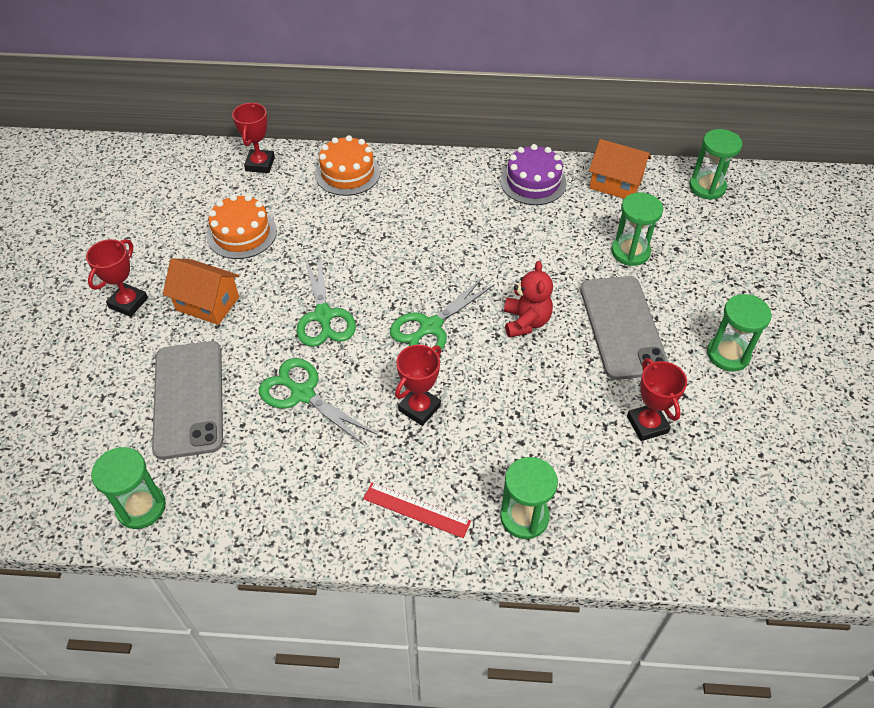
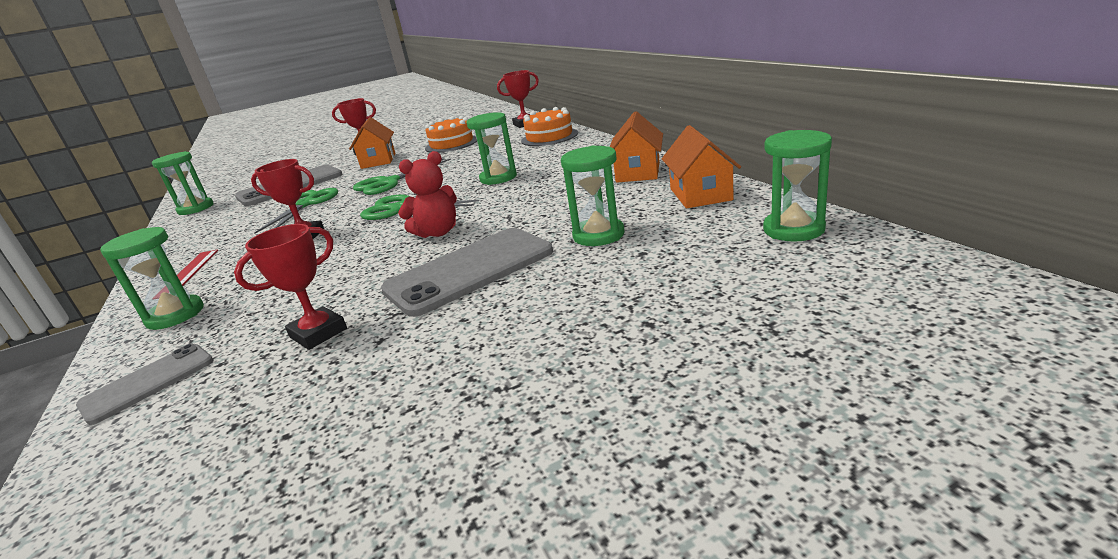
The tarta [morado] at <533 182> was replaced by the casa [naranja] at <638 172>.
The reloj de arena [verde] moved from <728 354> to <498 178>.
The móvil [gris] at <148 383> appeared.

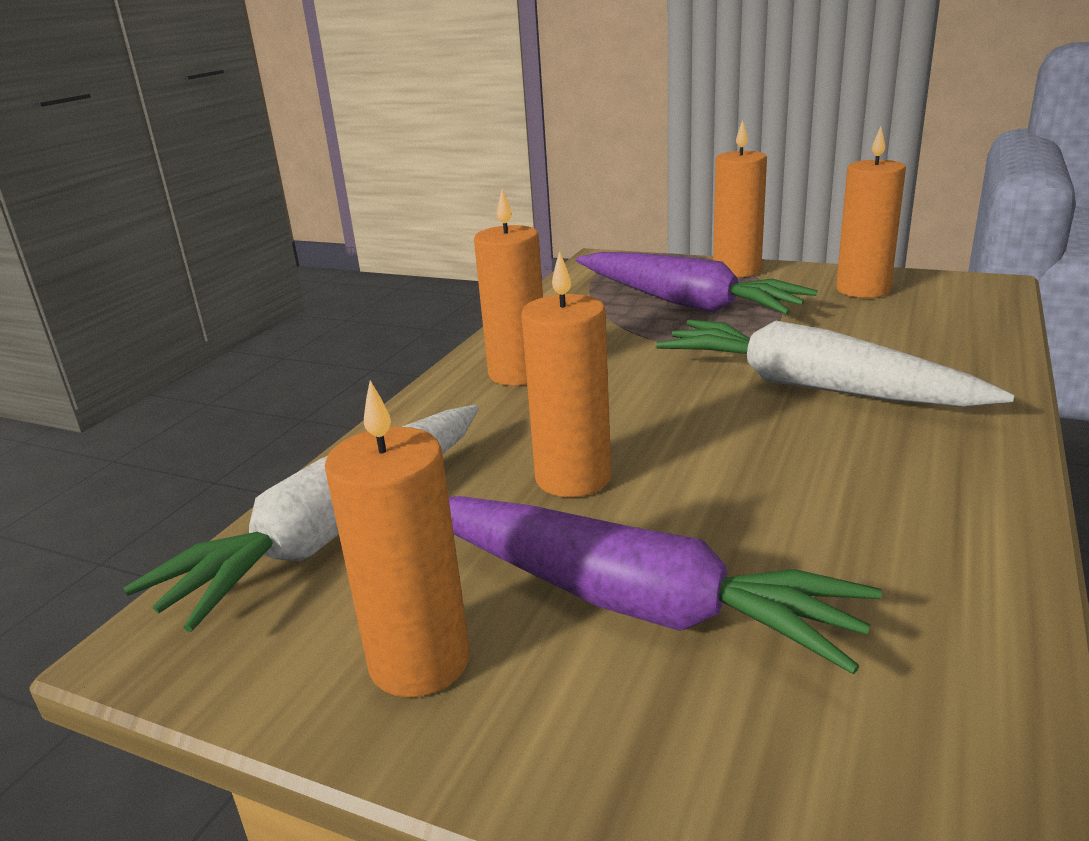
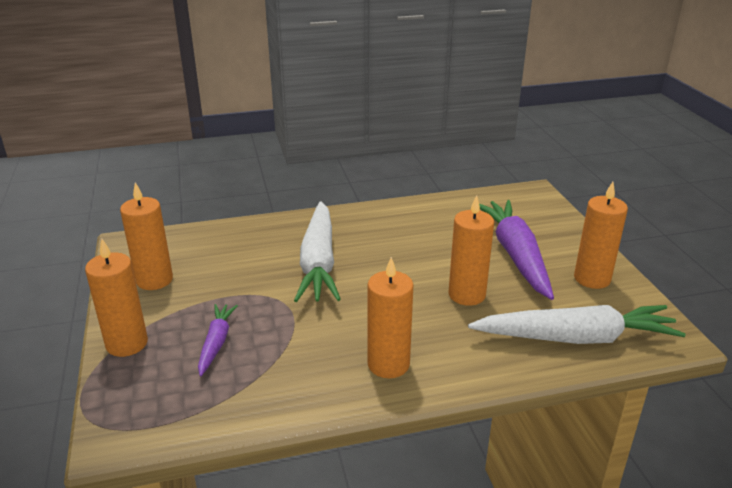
The zanahoria [morado] at <686 303> changed to 0.51 times the size.

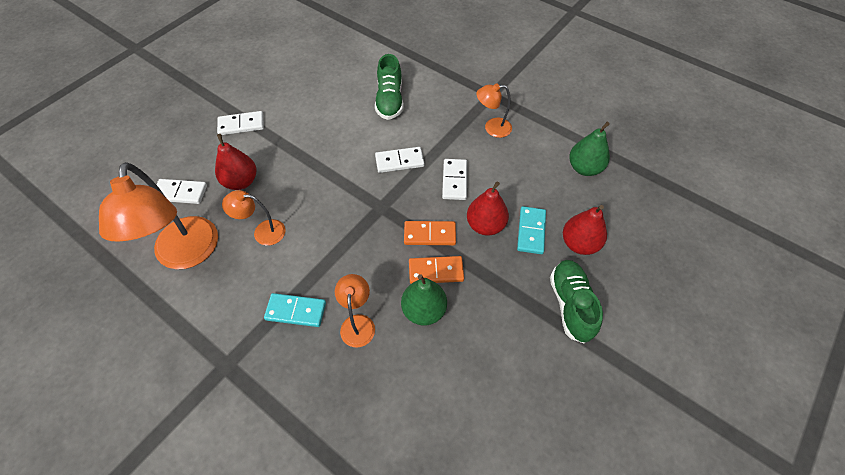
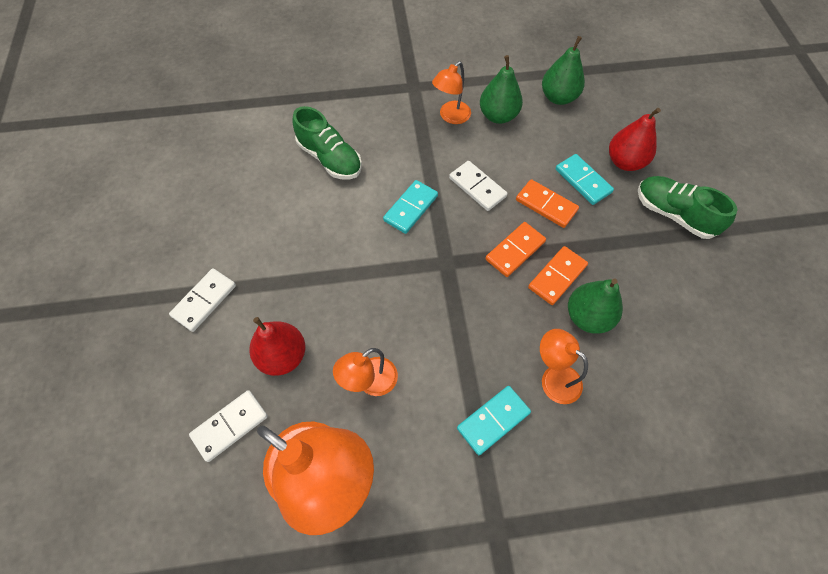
The ficha de dominó [blanco] at <399 161> became the ficha de dominó [turquesa] at <411 208>.
The pera [rojo] at <485 225> was replaced by the ficha de dominó [naranja] at <546 205>.
The pera [verde] at <498 116> appeared.

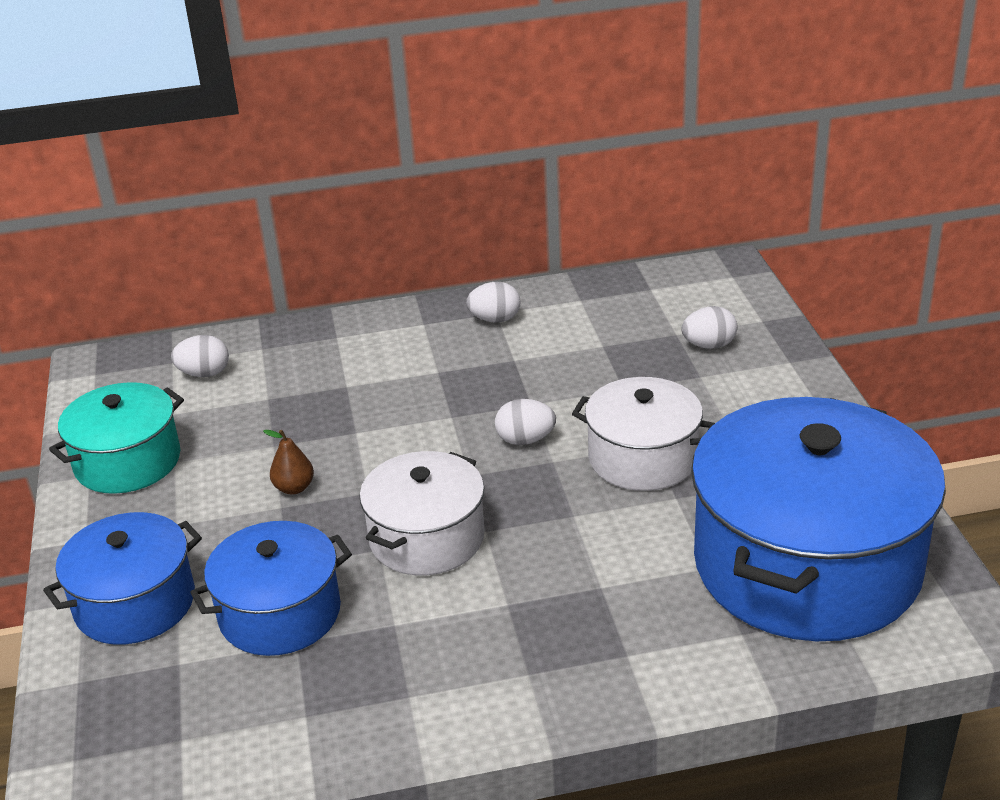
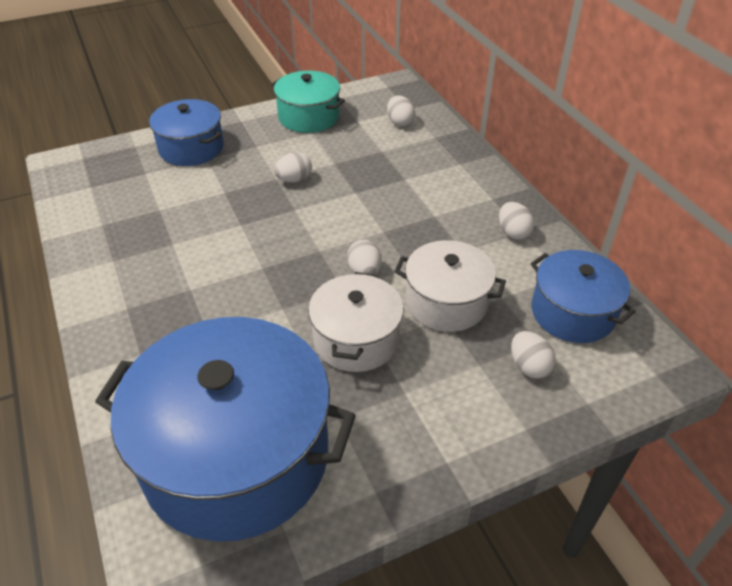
The olla [azul] moved from <280 613> to <572 312>.
The pera [marrón] at <294 488> was replaced by the huevo [blanco] at <294 180>.
The olla [blanco] moved from <427 538> to <446 302>.

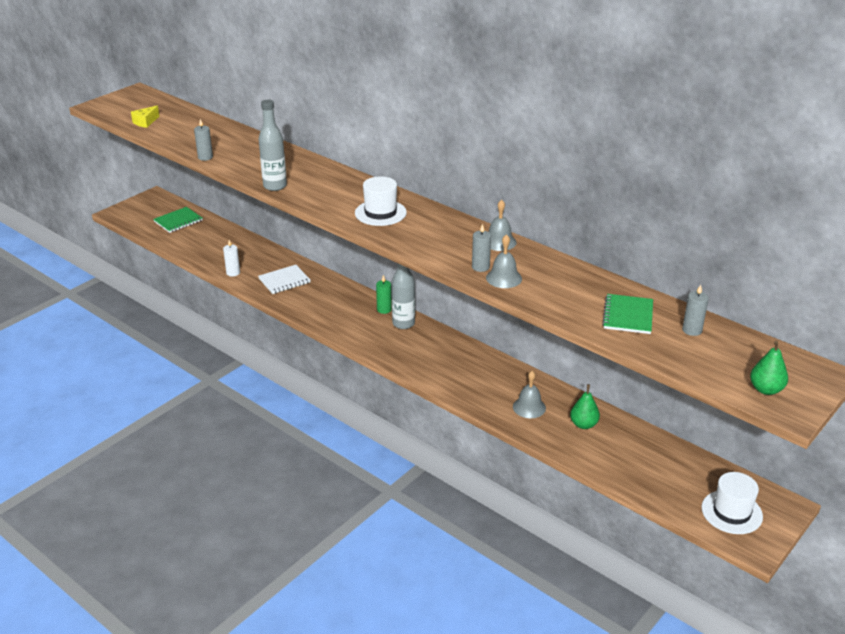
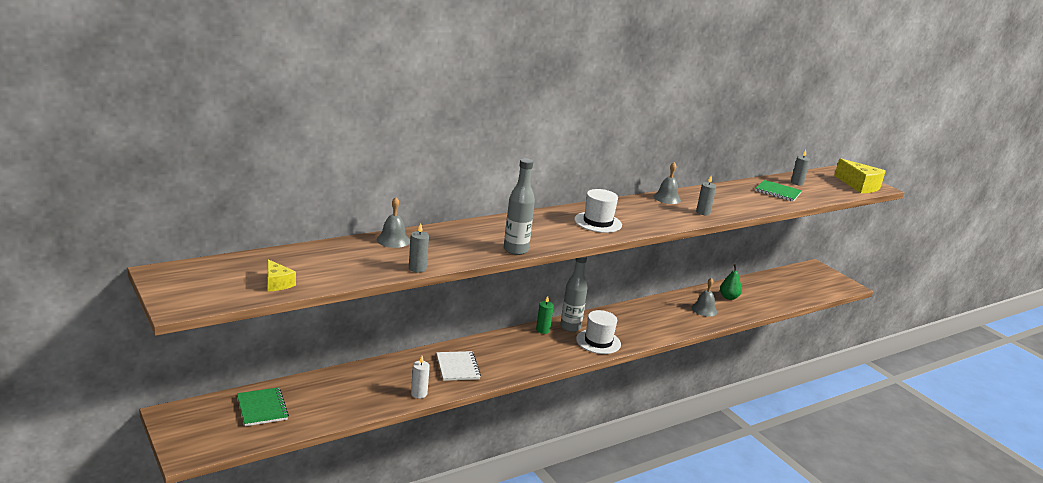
The campana [gris] moved from <504 278> to <393 240>.
The sombrero [blanco] moved from <731 512> to <598 342>.
The pera [verde] at <766 389> was replaced by the queso [amarillo] at <859 186>.

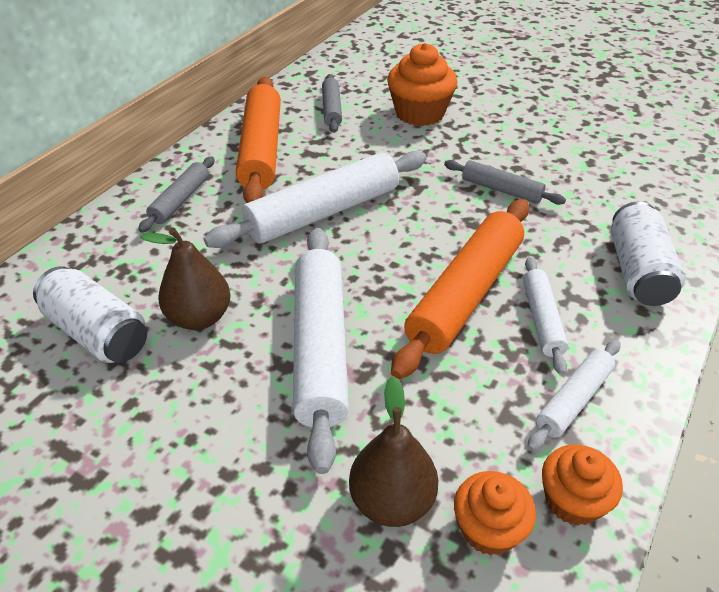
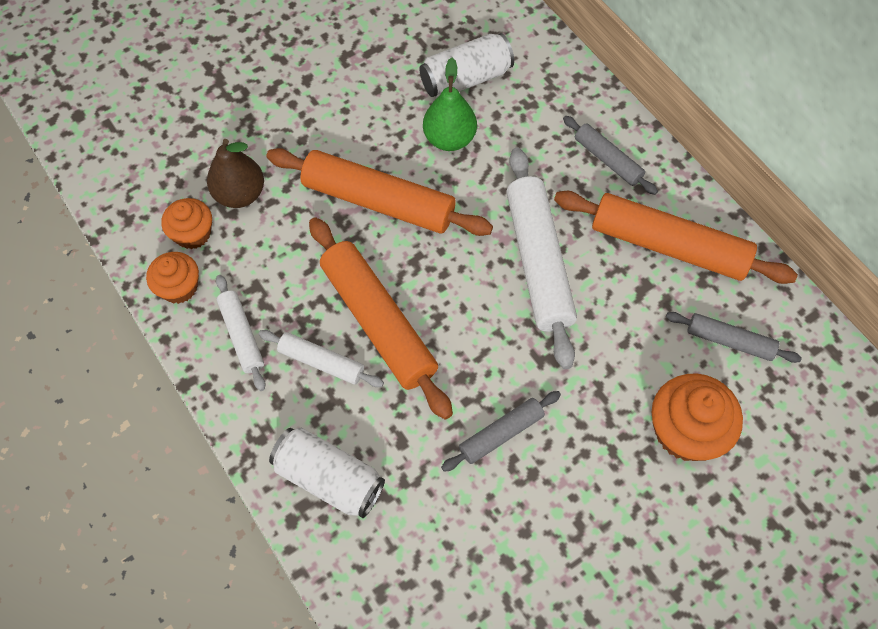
The pera [marrón] at <199 317> became the pera [verde] at <449 139>.
The rodillo [blanco] at <320 348> became the rodillo [naranja] at <378 201>.

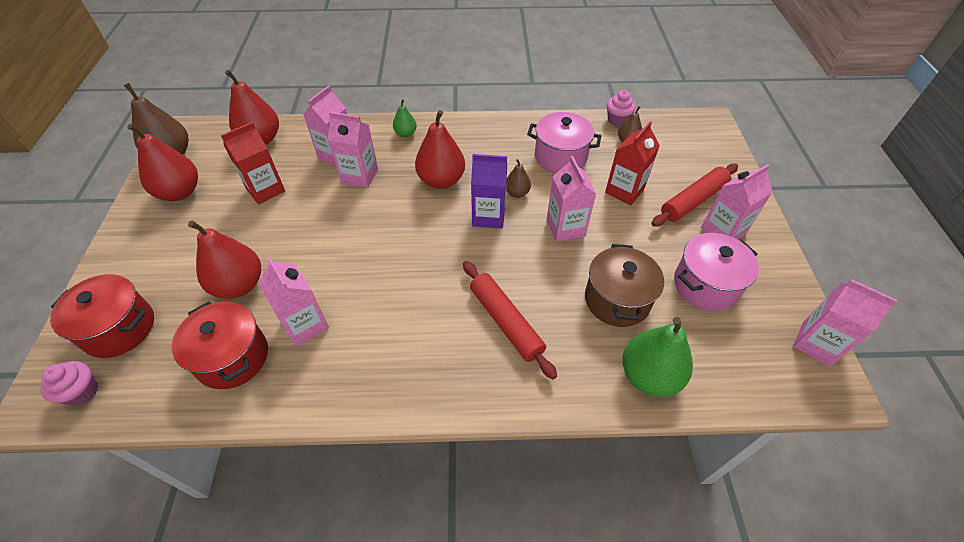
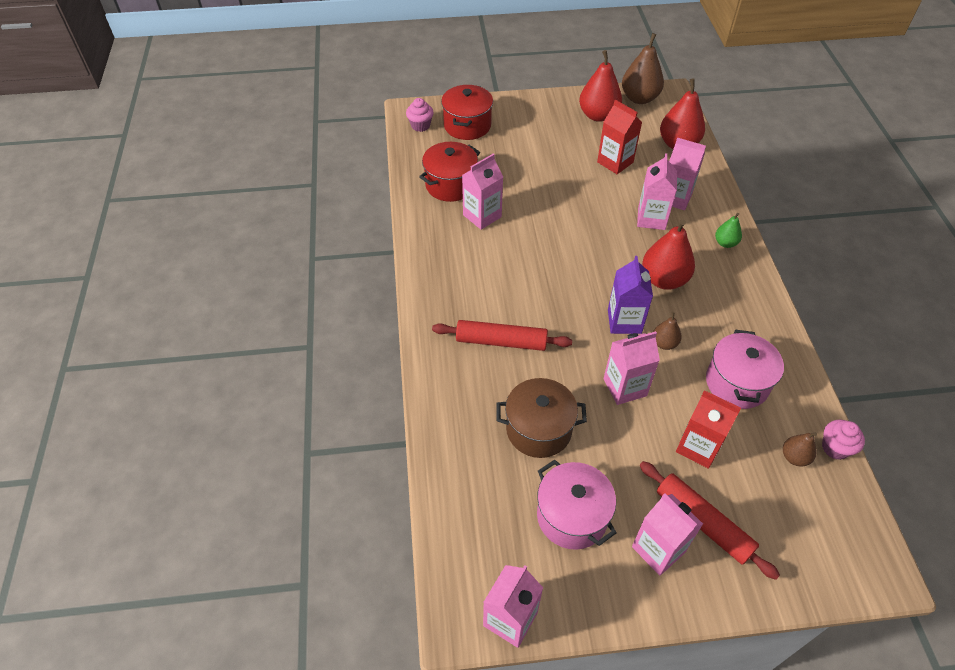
The pera [rojo] at <239 285> disappeared.
The rodillo [rojo] at <506 322> turned 45 degrees clockwise.
The pera [verde] at <649 376> disappeared.

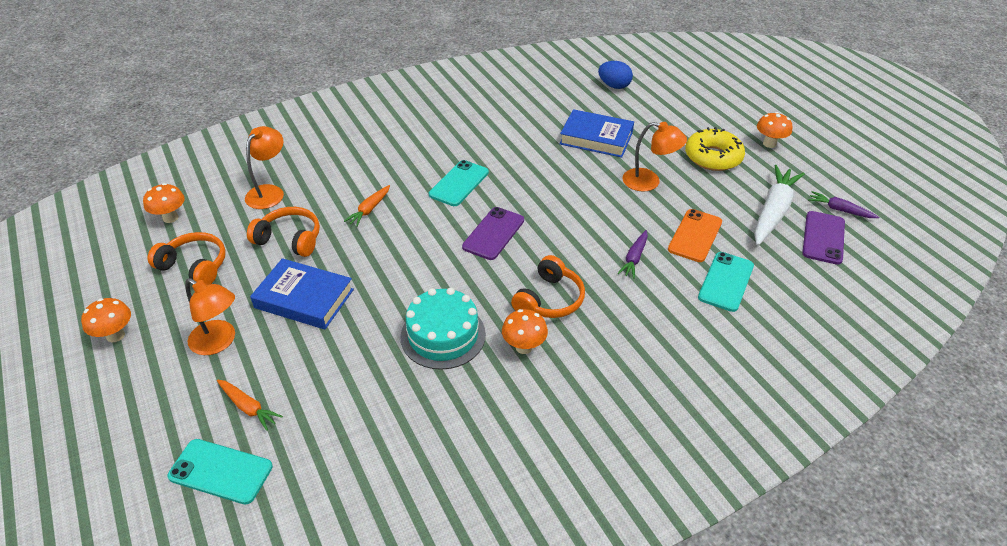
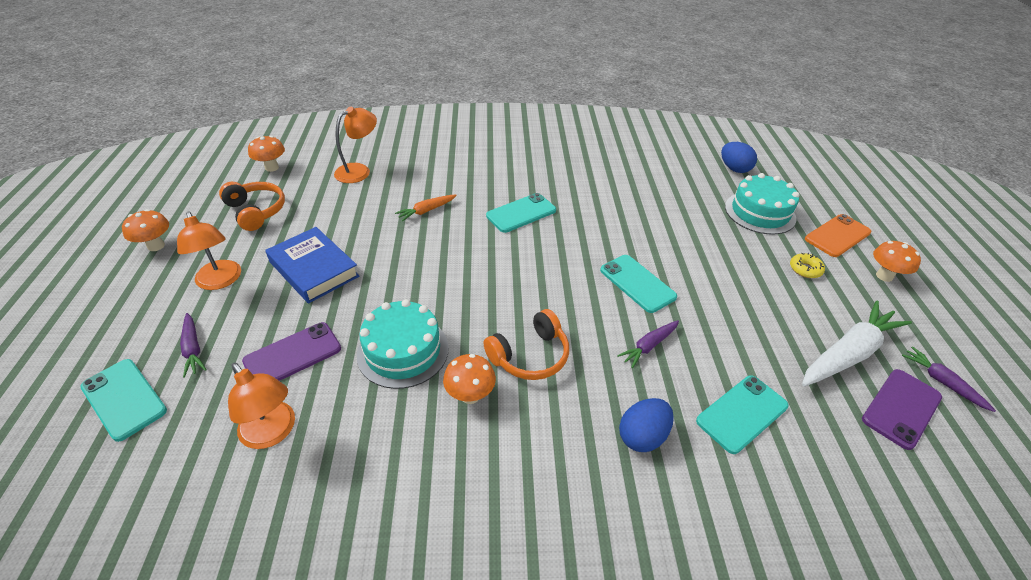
The zanahoria [naranja] at <248 407> became the zanahoria [morado] at <193 349>.
The auriculares [naranja] at <290 239> disappeared.
The móvil [morado] moved from <493 233> to <293 355>.
The libro [azul] at <596 138> disappeared.
The lámpara [naranja] moved from <649 182> to <272 433>.
The móvil [naranja] moved from <695 236> to <837 236>.
The rosquilla [amarillo] at <713 157> changed to 0.48 times the size.
The móvil [turquesa] at <637 283> appeared.
The huevo [azul] at <642 436> appeared.
The tarta [turquesa] at <760 212> appeared.

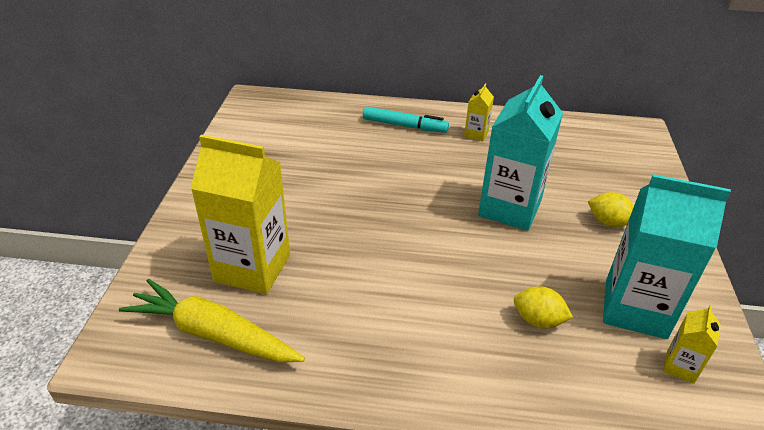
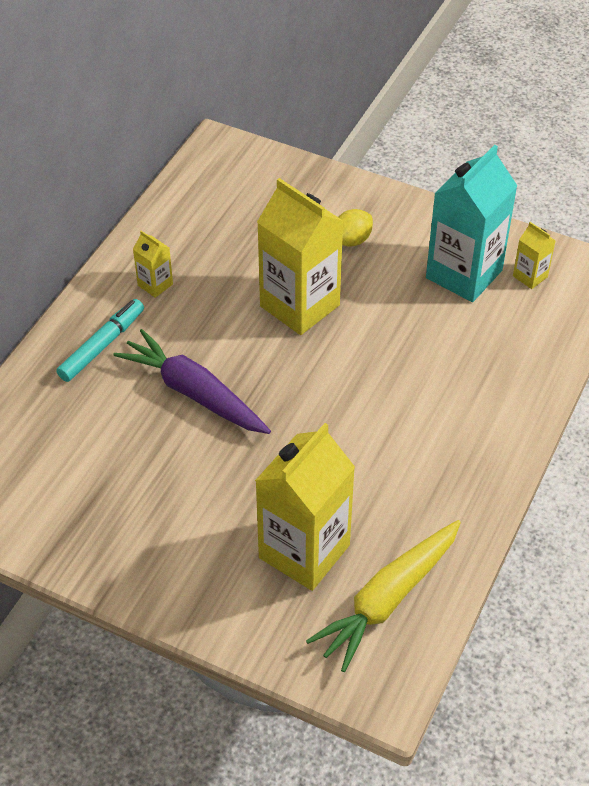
The cartón de leche [turquesa] at <510 208> became the cartón de leche [amarillo] at <299 305>.
The limón [amarillo] at <538 320> disappeared.
The zanahoria [morado] at <194 393> appeared.

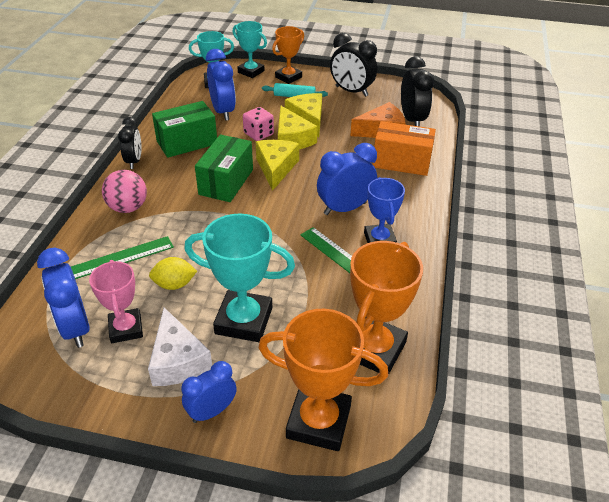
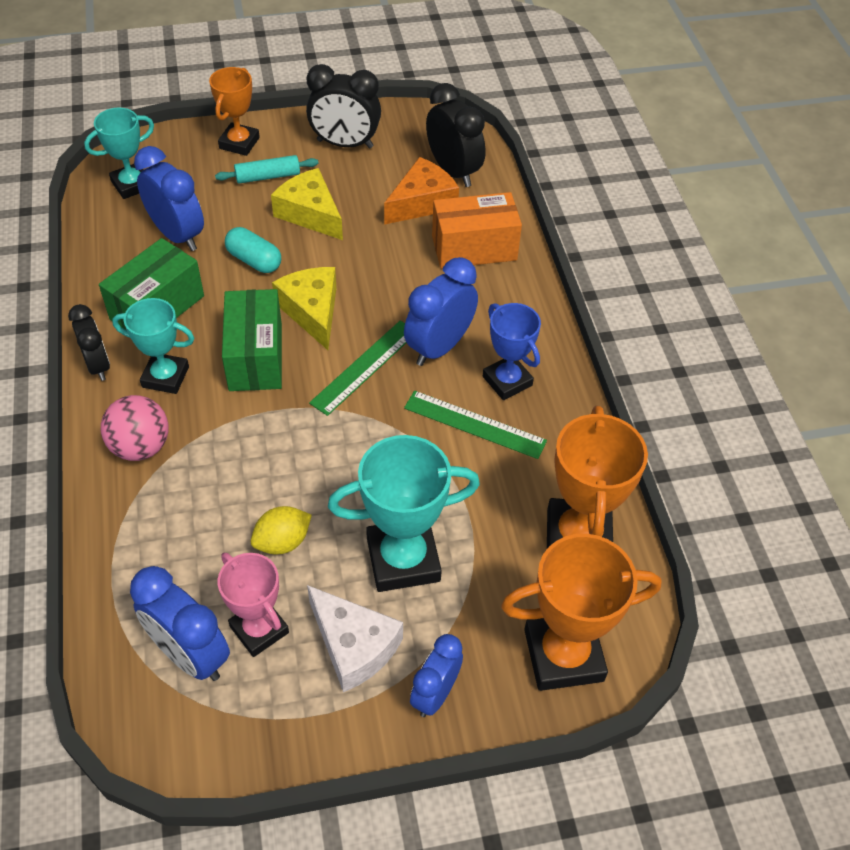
The regla [verde] moved from <119 258> to <364 367>.
The trofeo [turquesa] moved from <251 71> to <165 377>.
The dado [rosa] at <258 134> was replaced by the cápsula [turquesa] at <254 260>.
The queso [amarillo] at <292 139> disappeared.

